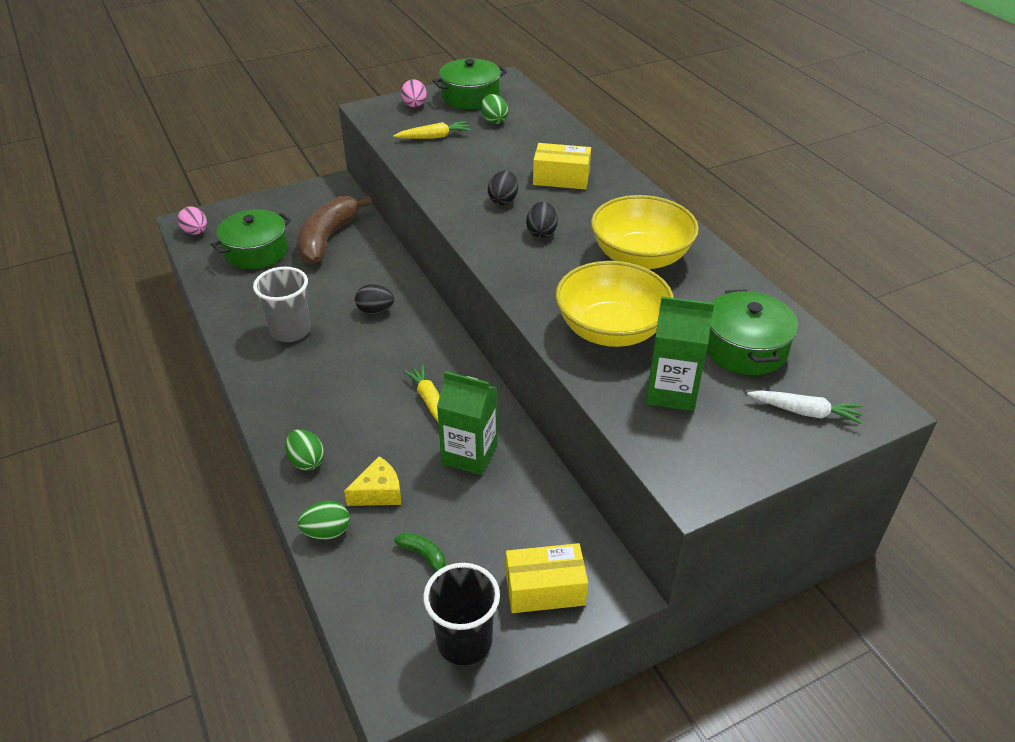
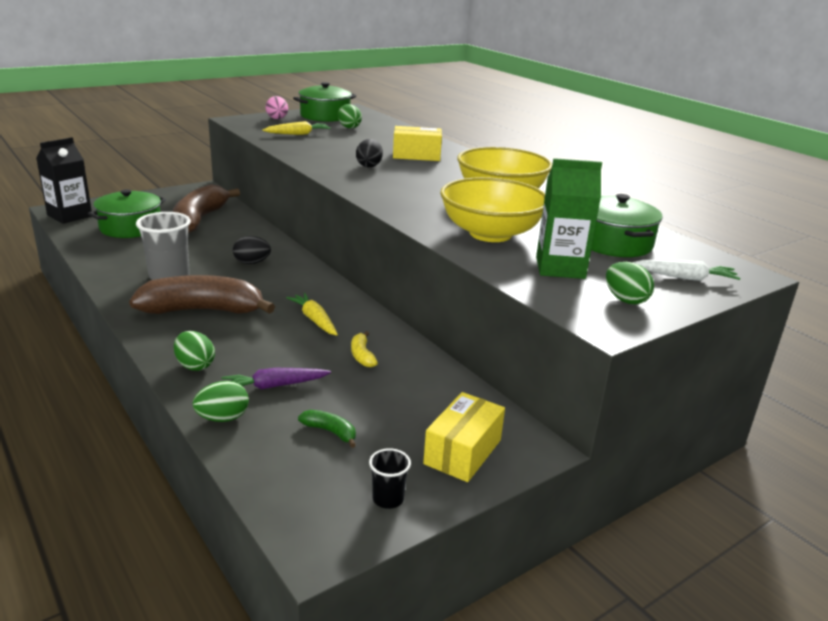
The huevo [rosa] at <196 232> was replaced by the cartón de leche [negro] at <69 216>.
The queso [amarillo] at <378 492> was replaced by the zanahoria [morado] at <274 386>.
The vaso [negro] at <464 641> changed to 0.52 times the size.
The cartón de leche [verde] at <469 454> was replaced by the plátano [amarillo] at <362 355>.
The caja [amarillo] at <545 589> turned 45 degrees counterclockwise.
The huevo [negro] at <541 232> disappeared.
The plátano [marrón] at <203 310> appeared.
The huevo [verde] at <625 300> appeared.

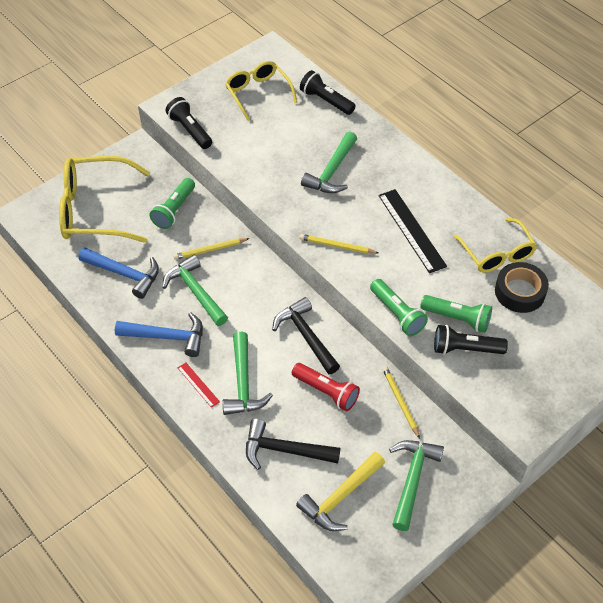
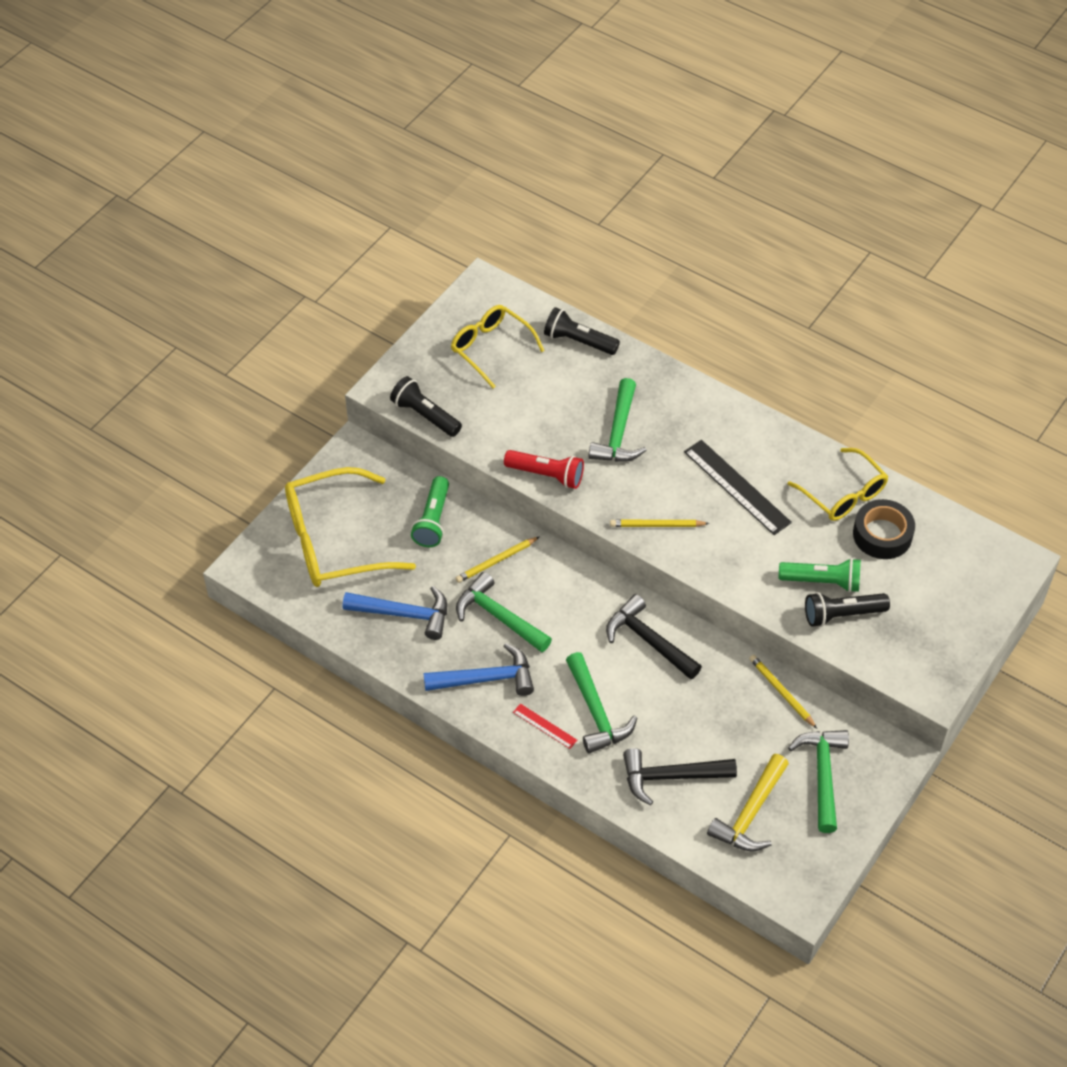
The lámpara de mano [rojo] moved from <327 391> to <547 475>.
The lámpara de mano [verde] at <397 314> disappeared.

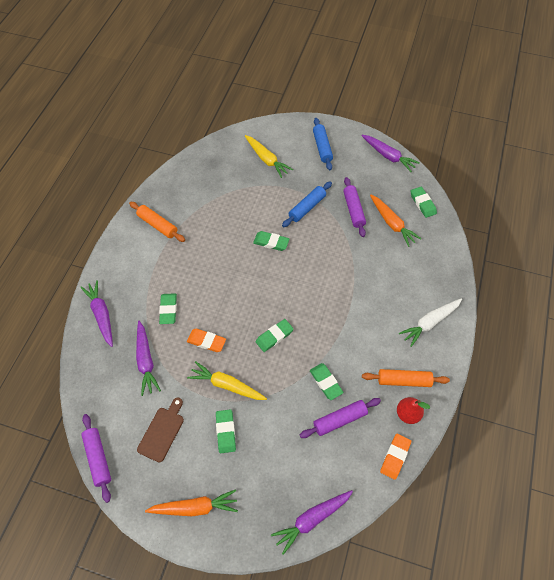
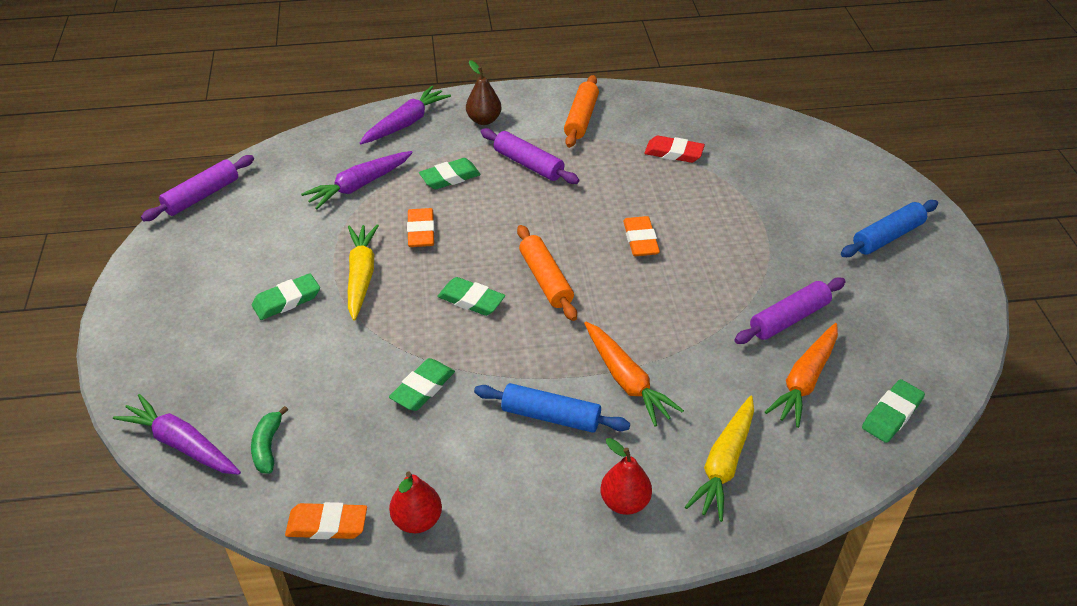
The tabla de cortar [marrón] at <162 431> disappeared.
The zanahoria [naranja] moved from <195 507> to <626 380>.
The zanahoria [amarillo] moved from <266 159> to <724 464>.
The goma de borrar [verde] at <271 242> became the goma de borrar [naranja] at <640 240>.
The rodillo [azul] moved from <307 207> to <550 416>.
The rodillo [morado] moved from <339 420> to <528 164>.
The zanahoria [morado] at <388 156> disappeared.
The rodillo [naranja] moved from <404 380> to <545 280>.
The zanahoria [blanco] at <430 323> was replaced by the pera [rojo] at <624 502>.
The plátano [verde] at <268 446> appeared.
The pera [marrón] at <484 120> appeared.
The goma de borrar [rojo] at <673 153> appeared.

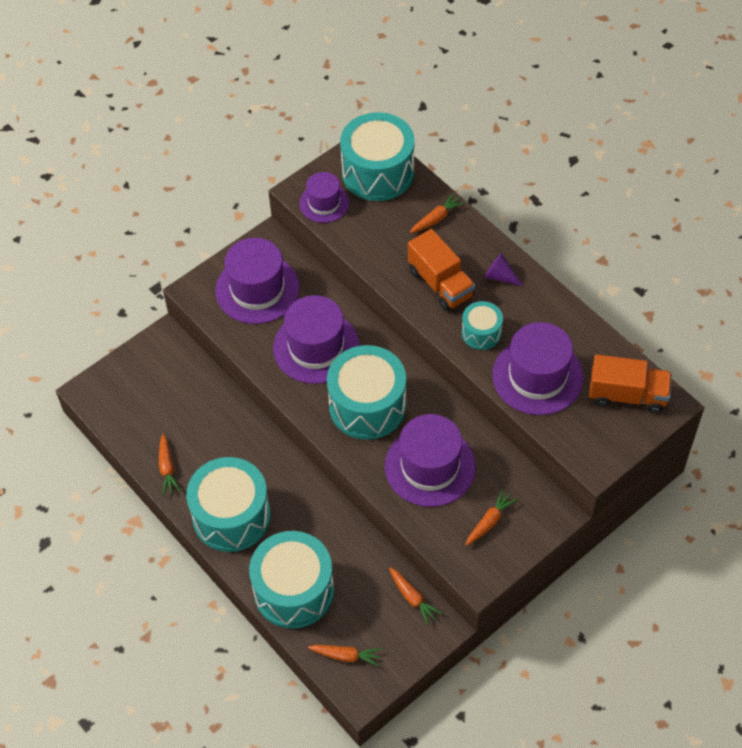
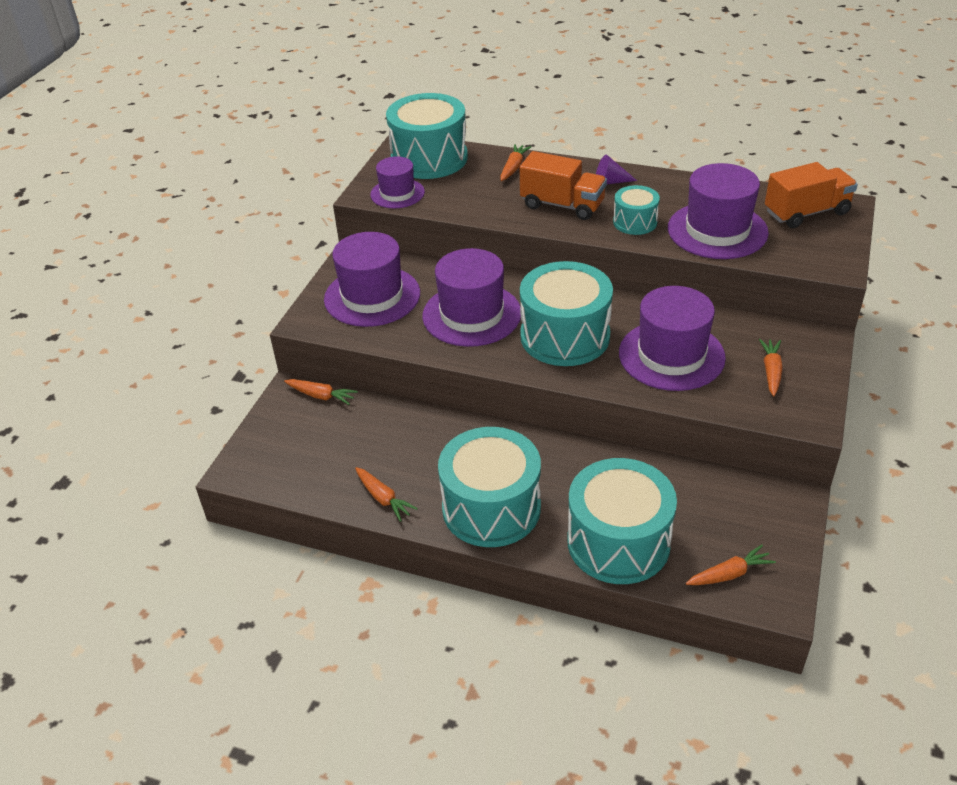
The zanahoria [naranja] moved from <412 598> to <321 396>.

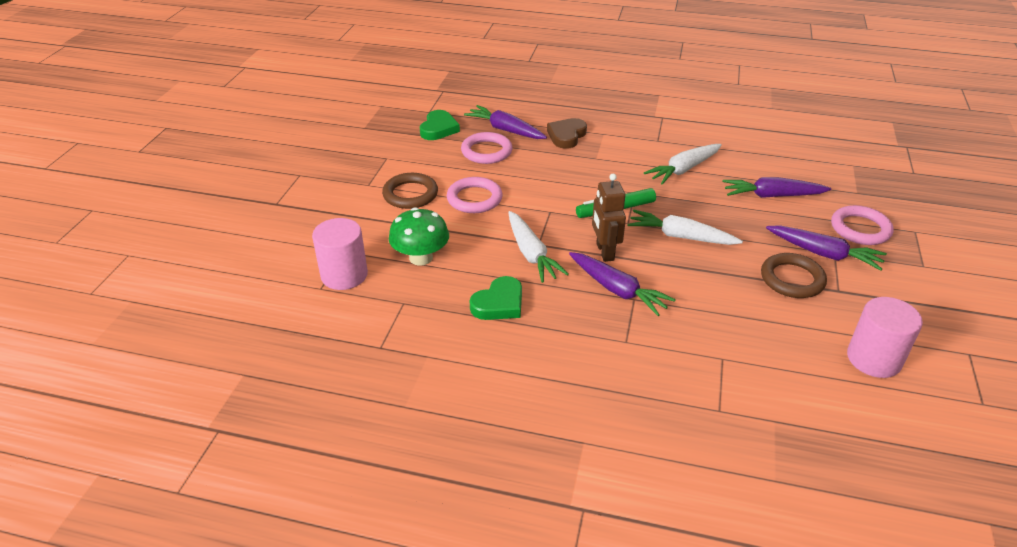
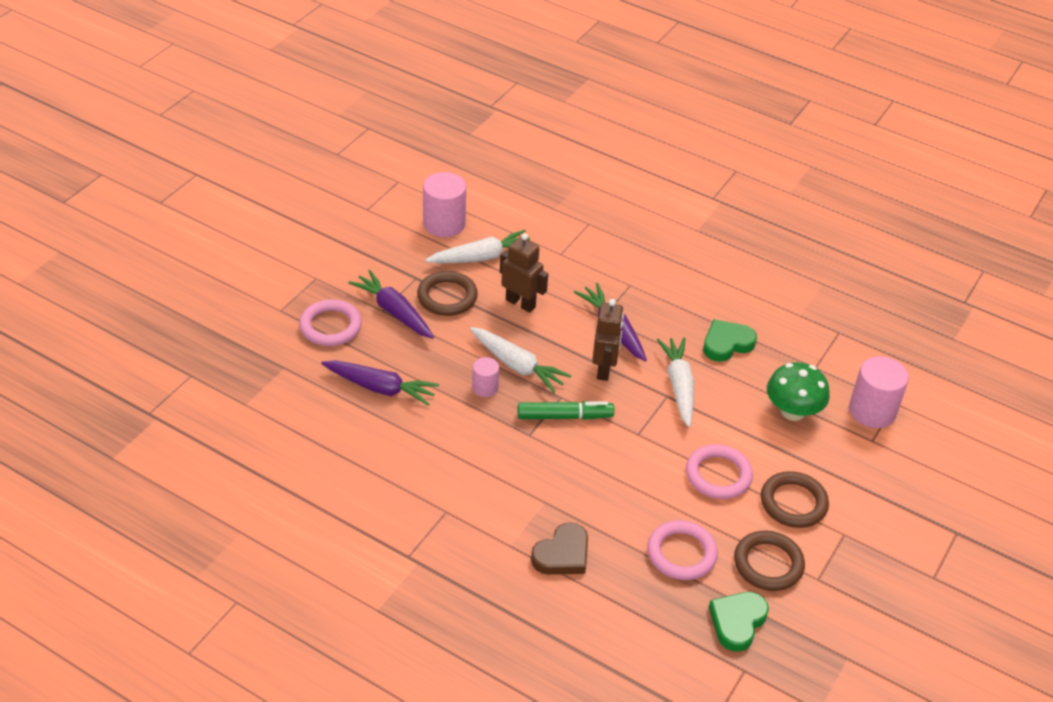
The zanahoria [morado] at <505 130> disappeared.
The zanahoria [blanco] moved from <683 169> to <481 257>.
The cilindro [rosa] at <485 387> appeared.
The robot [marrón] at <520 303> appeared.
The anillo [marrón] at <768 564> appeared.

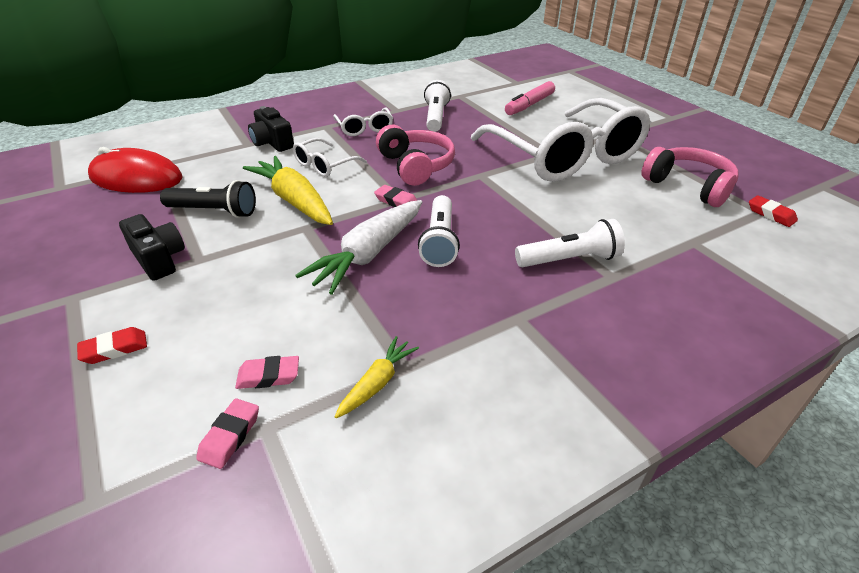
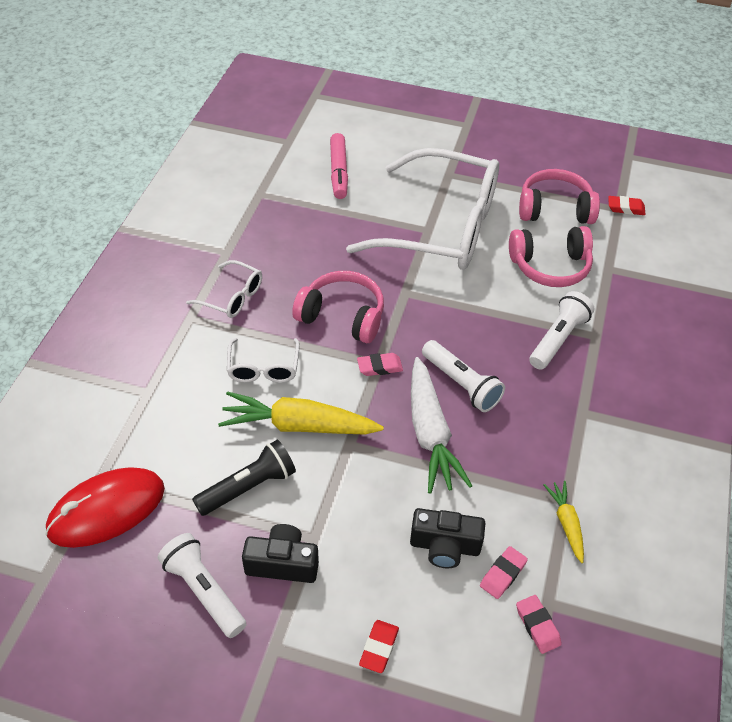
The cámara [negro] moved from <272 142> to <445 546>.
The lámpara de mano [blanco] moved from <436 117> to <204 591>.
The auriculares [rosa] at <550 266> appeared.

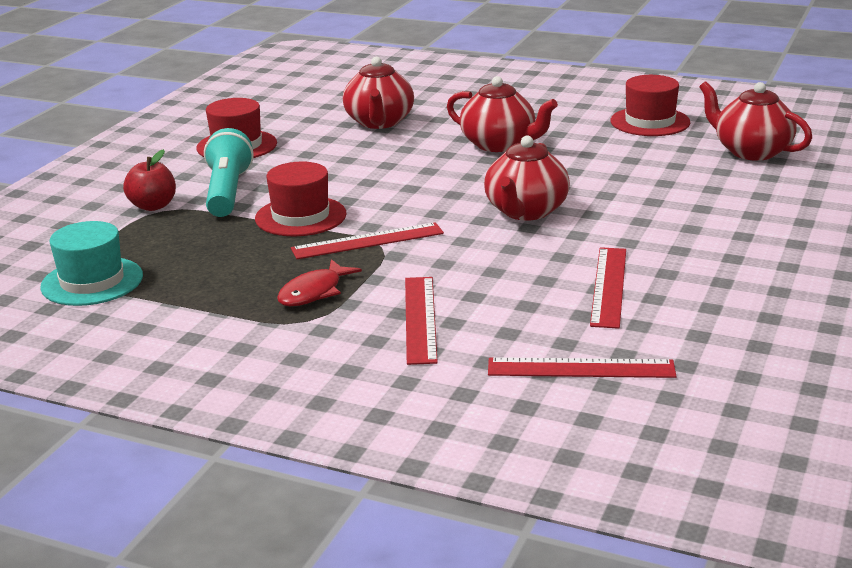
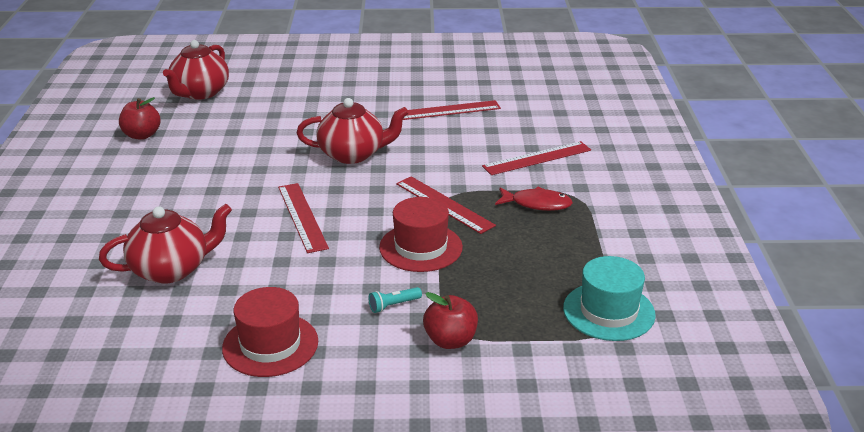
The lámpara de mano [turquesa] at <227 192> changed to 0.42 times the size.
The tetera [rojo] at <499 144> disappeared.
The regla [rojo] moved from <581 368> to <302 217>.
The sombrero [rojo] at <650 122> was replaced by the manzana [rojo] at <142 135>.

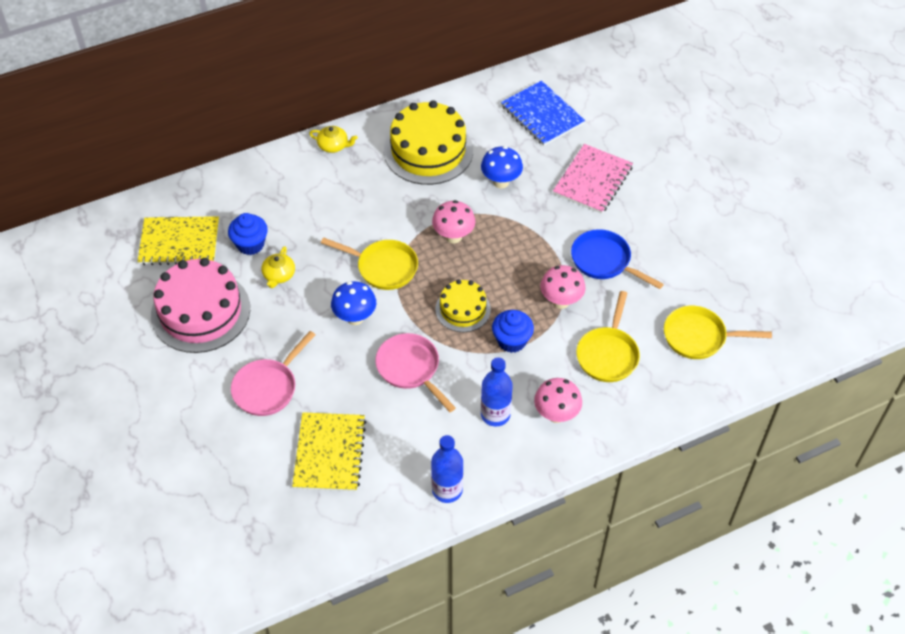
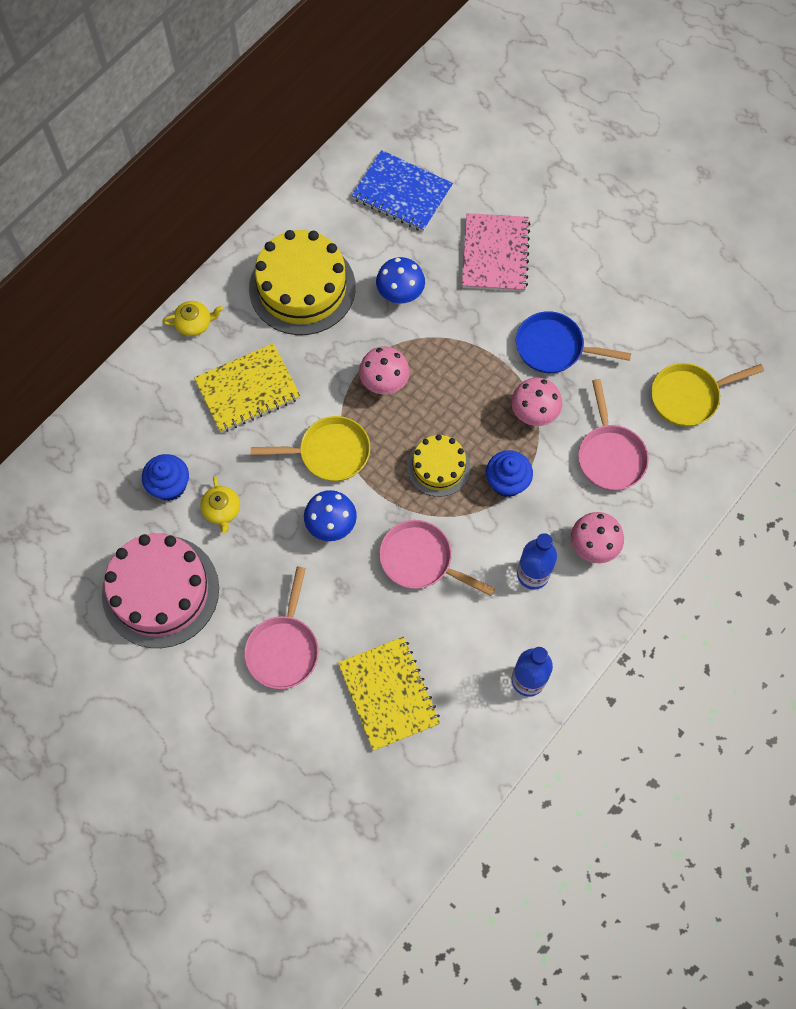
The cuaderno [amarillo] moved from <179 242> to <248 389>.
The sartén [amarillo] at <608 354> became the sartén [rosa] at <610 455>.

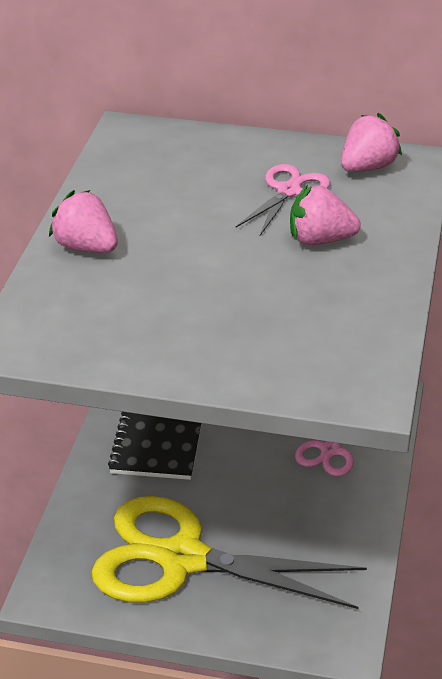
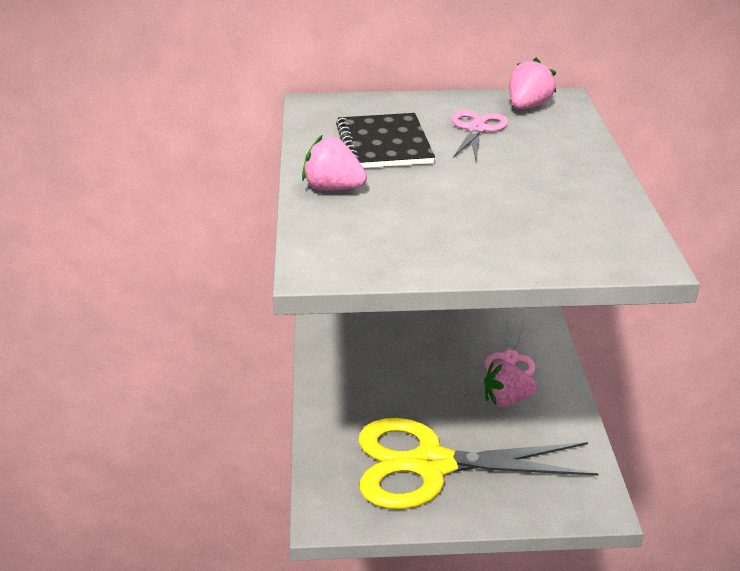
The cuaderno [negro] moved from <157 442> to <384 144>.
The fresa [rosa] moved from <320 240> to <506 400>.

